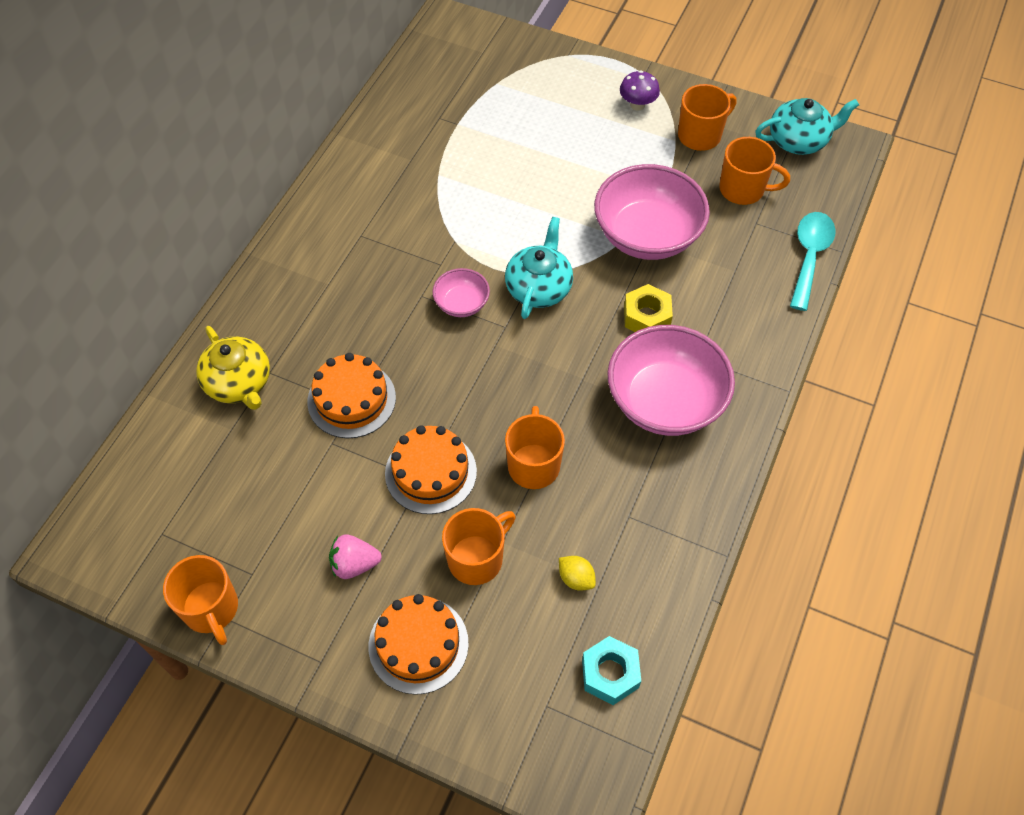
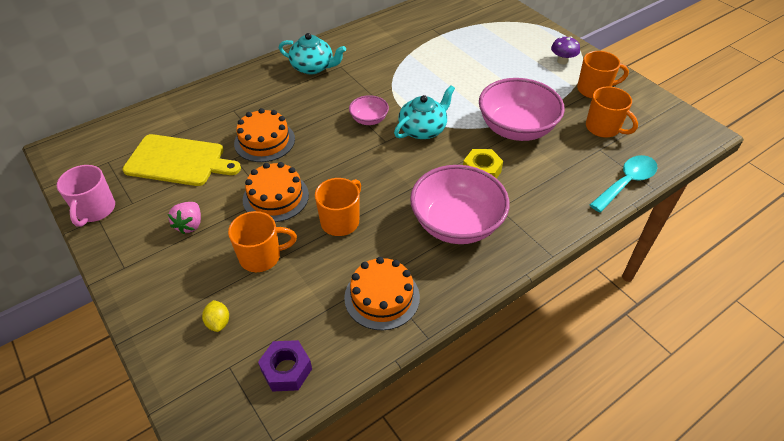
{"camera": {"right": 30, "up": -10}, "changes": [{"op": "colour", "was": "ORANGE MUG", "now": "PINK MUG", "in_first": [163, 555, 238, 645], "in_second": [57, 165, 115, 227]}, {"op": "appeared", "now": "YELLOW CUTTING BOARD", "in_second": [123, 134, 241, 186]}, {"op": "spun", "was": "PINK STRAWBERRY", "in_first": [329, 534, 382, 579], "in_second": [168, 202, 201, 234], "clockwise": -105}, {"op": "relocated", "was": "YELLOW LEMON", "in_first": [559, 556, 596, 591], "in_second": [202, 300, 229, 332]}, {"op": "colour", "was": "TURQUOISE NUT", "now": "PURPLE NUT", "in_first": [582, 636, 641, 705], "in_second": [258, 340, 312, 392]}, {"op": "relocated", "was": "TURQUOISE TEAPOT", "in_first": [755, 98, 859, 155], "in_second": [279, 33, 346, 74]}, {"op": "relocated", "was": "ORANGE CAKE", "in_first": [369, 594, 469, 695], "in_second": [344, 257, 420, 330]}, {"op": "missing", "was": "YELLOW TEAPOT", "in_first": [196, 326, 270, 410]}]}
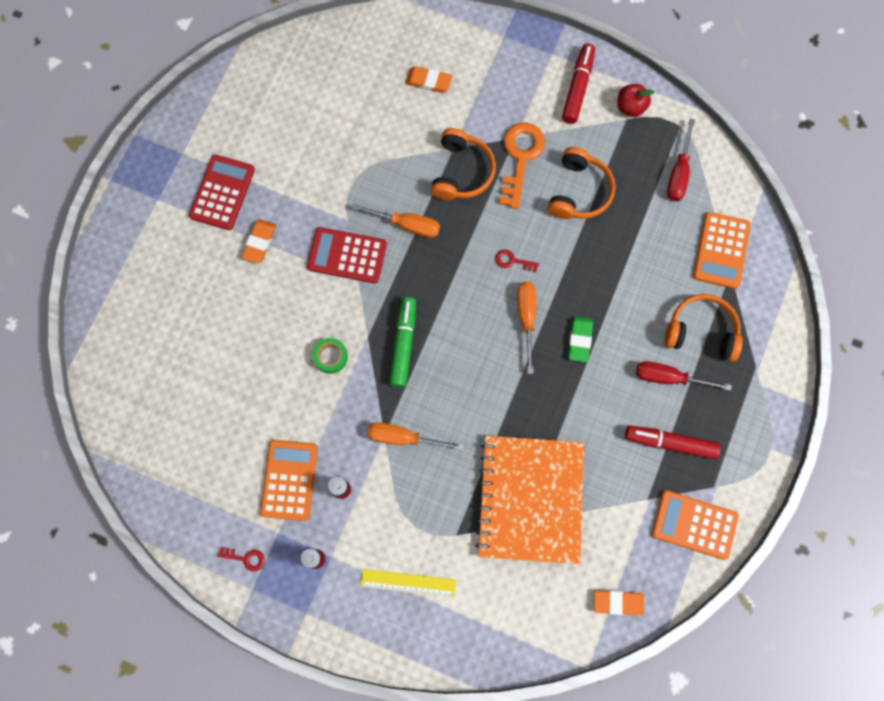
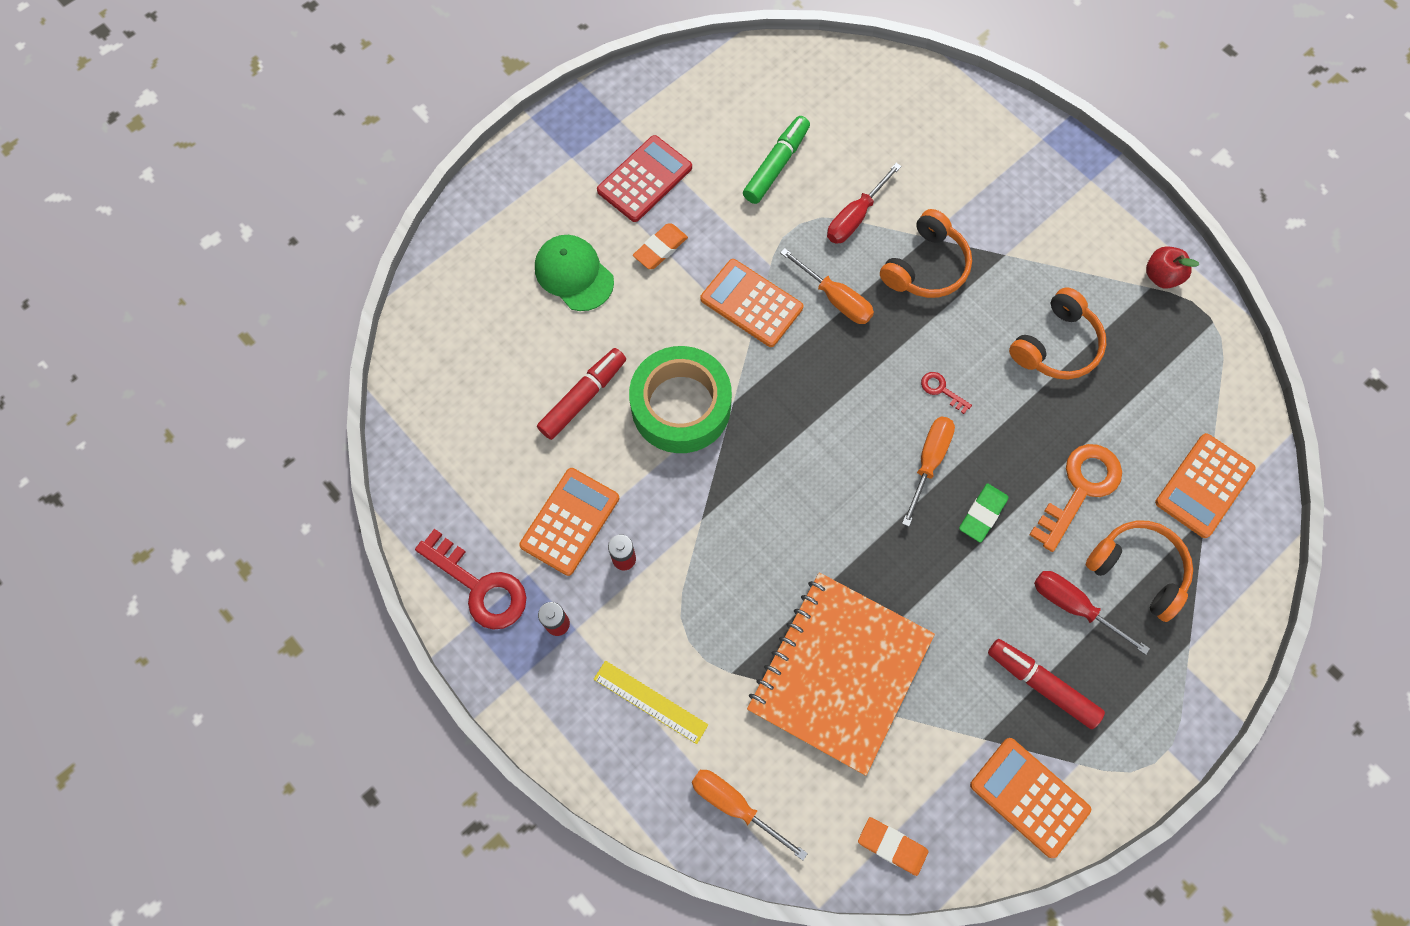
{"camera": {"right": 25, "up": -5}, "changes": [{"op": "size", "was": "RED KEY", "in_first": [218, 547, 265, 572], "in_second": [415, 529, 527, 630], "ratio": 2.17}, {"op": "appeared", "now": "GREEN CAP", "in_second": [535, 235, 614, 311]}, {"op": "relocated", "was": "RED MARKER", "in_first": [562, 43, 595, 124], "in_second": [537, 348, 626, 440]}, {"op": "size", "was": "GREEN TAPE", "in_first": [313, 338, 348, 374], "in_second": [629, 346, 732, 453], "ratio": 2.37}, {"op": "relocated", "was": "ORANGE SCREWDRIVER", "in_first": [368, 422, 464, 451], "in_second": [692, 770, 808, 860]}, {"op": "colour", "was": "RED CALCULATOR", "now": "ORANGE CALCULATOR", "in_first": [307, 227, 387, 283], "in_second": [701, 259, 803, 347]}, {"op": "relocated", "was": "GREEN MARKER", "in_first": [389, 297, 416, 387], "in_second": [743, 116, 810, 204]}, {"op": "relocated", "was": "RED SCREWDRIVER", "in_first": [667, 119, 695, 201], "in_second": [827, 163, 902, 244]}, {"op": "relocated", "was": "ORANGE KEY", "in_first": [499, 123, 545, 209], "in_second": [1029, 444, 1122, 552]}, {"op": "missing", "was": "ORANGE ERASER", "in_first": [405, 66, 452, 93]}]}
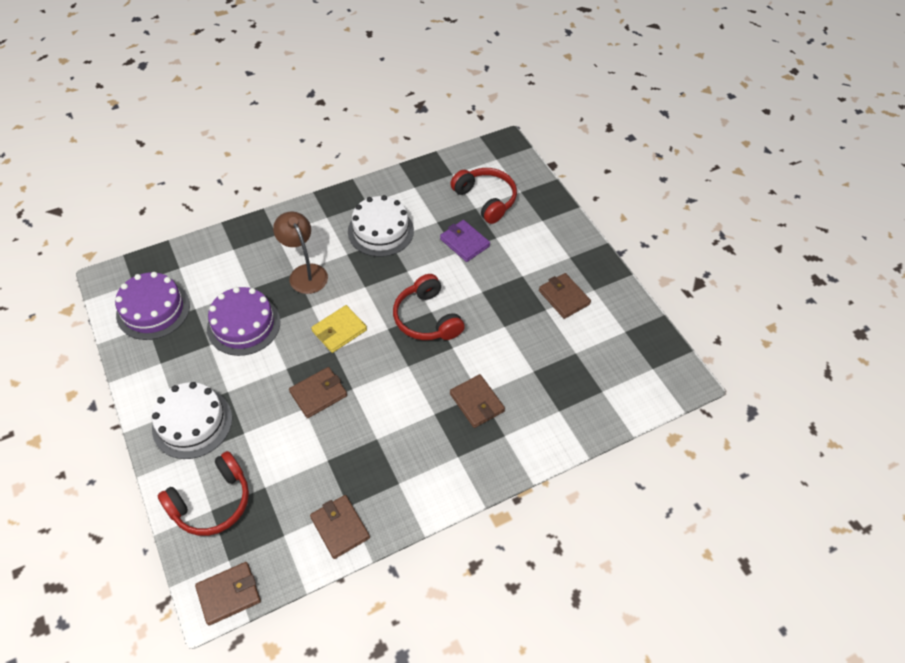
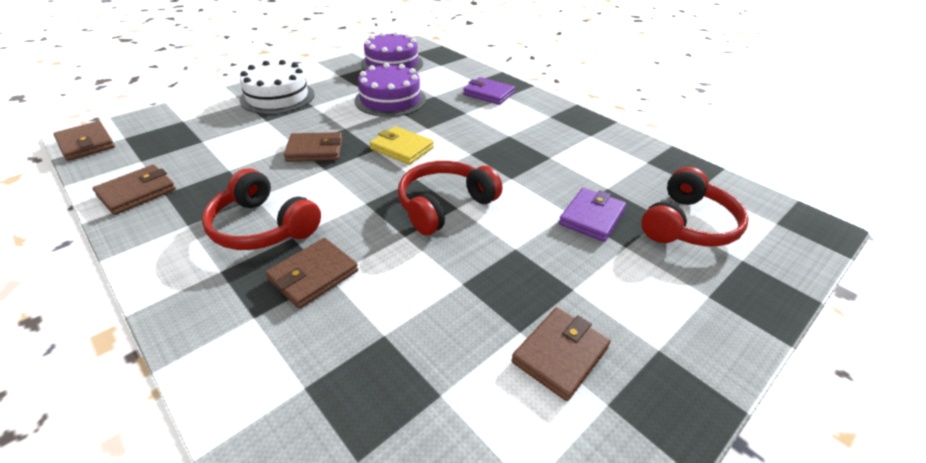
{"camera": {"right": 75, "up": -15}, "changes": [{"op": "relocated", "was": "RED HEADPHONES", "in_first": [158, 451, 249, 536], "in_second": [202, 168, 321, 250]}, {"op": "spun", "was": "BROWN WALLET", "in_first": [289, 367, 347, 418], "in_second": [284, 132, 343, 162], "clockwise": -45}, {"op": "appeared", "now": "PURPLE WALLET", "in_second": [463, 77, 515, 105]}, {"op": "missing", "was": "BROWN LAMP", "in_first": [273, 211, 328, 294]}, {"op": "missing", "was": "WHITE CAKE", "in_first": [348, 195, 414, 257]}]}
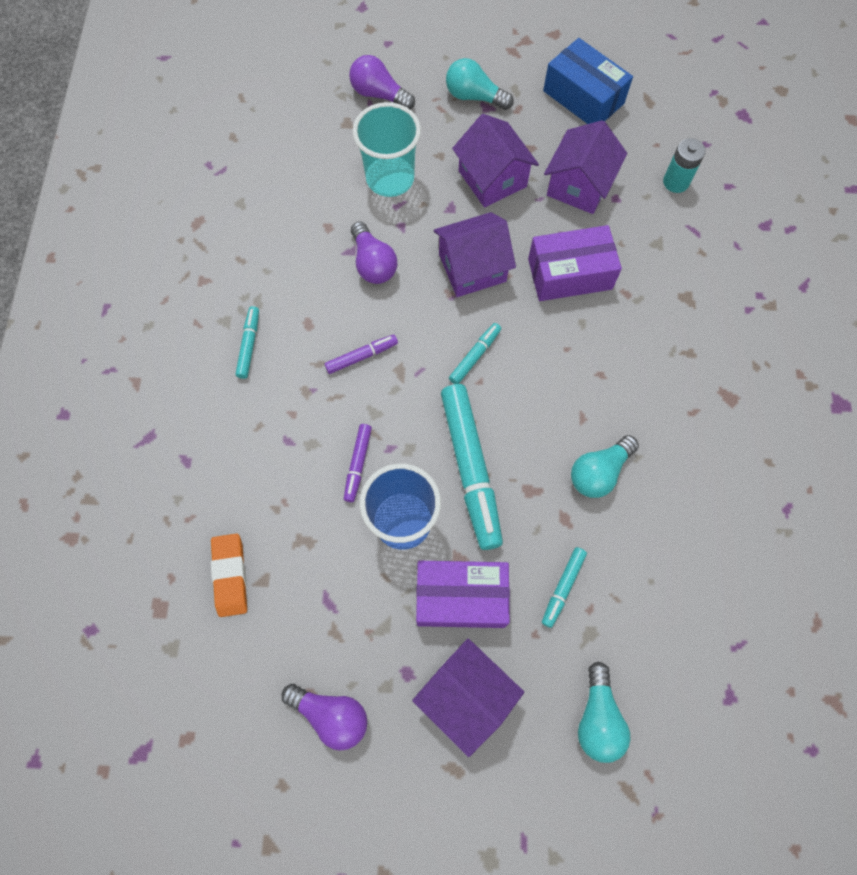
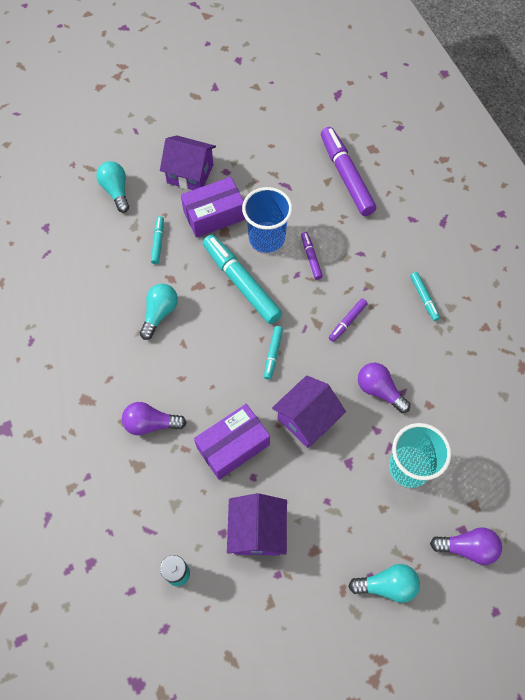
{"camera": {"right": 155, "up": -5}, "changes": [{"op": "relocated", "was": "PURPLE LIGHT BULB", "in_first": [282, 684, 367, 751], "in_second": [122, 402, 186, 436]}, {"op": "exchanged", "was": "ORANGE ERASER", "now": "PURPLE MARKER", "in_first": [211, 534, 247, 617], "in_second": [321, 127, 376, 216]}, {"op": "missing", "was": "PURPLE HOUSE", "in_first": [452, 114, 539, 207]}, {"op": "missing", "was": "BLUE BOX", "in_first": [543, 38, 633, 124]}]}
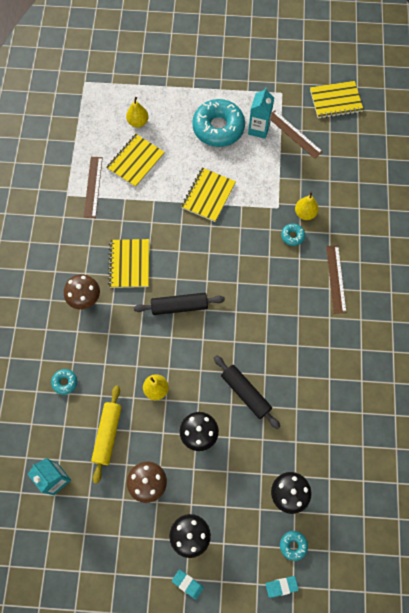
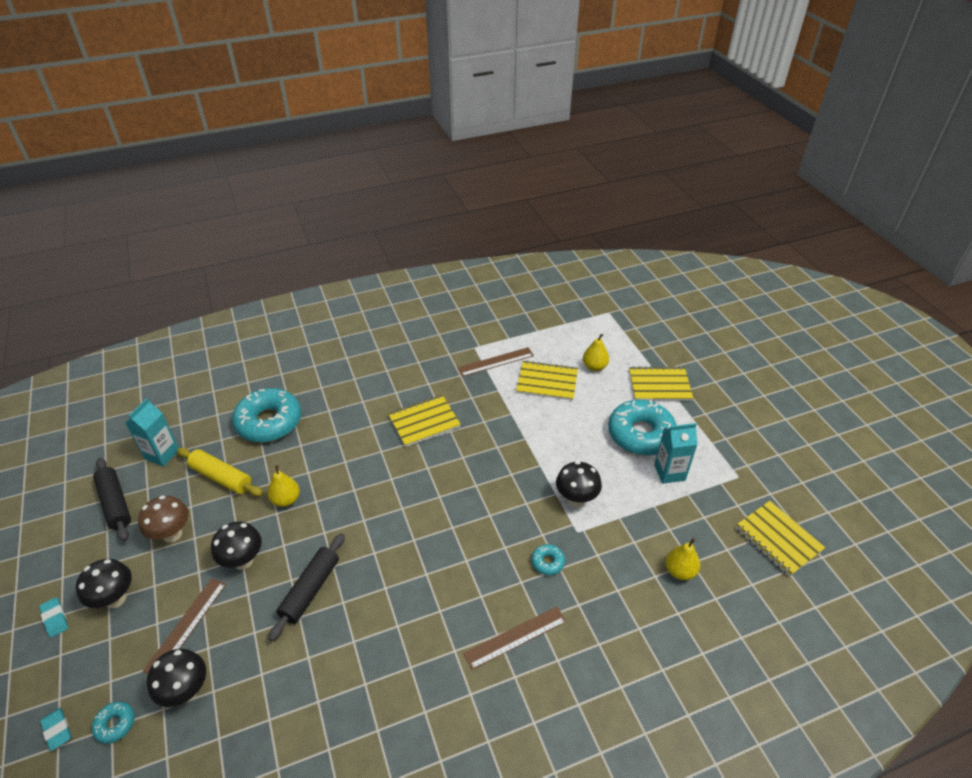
{"camera": {"right": 65, "up": -25}, "changes": [{"op": "spun", "was": "TURQUOISE ERASER", "in_first": [172, 569, 204, 599], "in_second": [39, 597, 68, 637], "clockwise": -45}, {"op": "relocated", "was": "BLACK ROLLING PIN", "in_first": [134, 293, 225, 315], "in_second": [93, 458, 131, 541]}, {"op": "relocated", "was": "BROWN RULER", "in_first": [271, 110, 323, 159], "in_second": [143, 578, 226, 674]}, {"op": "spun", "was": "YELLOW ROLLING PIN", "in_first": [91, 386, 122, 484], "in_second": [177, 448, 263, 496], "clockwise": 45}, {"op": "size", "was": "TURQUOISE DONUT", "in_first": [51, 369, 77, 395], "in_second": [232, 388, 301, 442], "ratio": 2.34}, {"op": "appeared", "now": "BLACK MUSHROOM", "in_second": [556, 461, 602, 507]}, {"op": "relocated", "was": "YELLOW NOTEBOOK", "in_first": [181, 168, 236, 222], "in_second": [629, 366, 693, 401]}, {"op": "relocated", "was": "YELLOW PEAR", "in_first": [295, 192, 319, 220], "in_second": [665, 538, 700, 580]}, {"op": "missing", "was": "BROWN MUSHROOM", "in_first": [64, 274, 100, 309]}]}
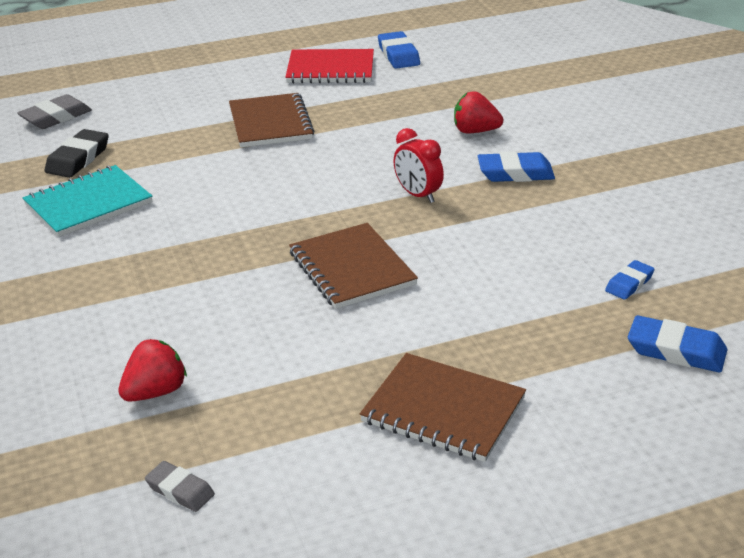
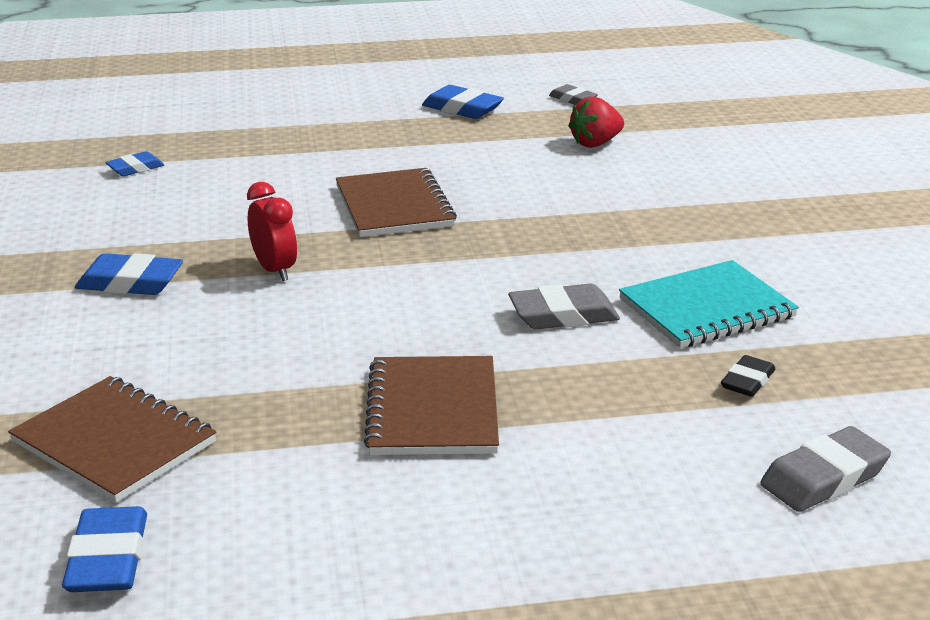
{"camera": {"right": -170, "up": -5}, "changes": [{"op": "relocated", "was": "BROWN NOTEBOOK", "in_first": [360, 353, 526, 462], "in_second": [8, 376, 217, 503]}, {"op": "relocated", "was": "BLUE ERASER", "in_first": [628, 315, 727, 373], "in_second": [422, 85, 504, 119]}, {"op": "appeared", "now": "GREY ERASER", "in_second": [508, 283, 620, 329]}, {"op": "size", "was": "BLACK ERASER", "in_first": [45, 129, 109, 178], "in_second": [721, 355, 775, 397], "ratio": 0.62}, {"op": "missing", "was": "RED NOTEBOOK", "in_first": [285, 49, 374, 84]}, {"op": "missing", "was": "RED STRAWBERRY", "in_first": [454, 91, 503, 133]}]}
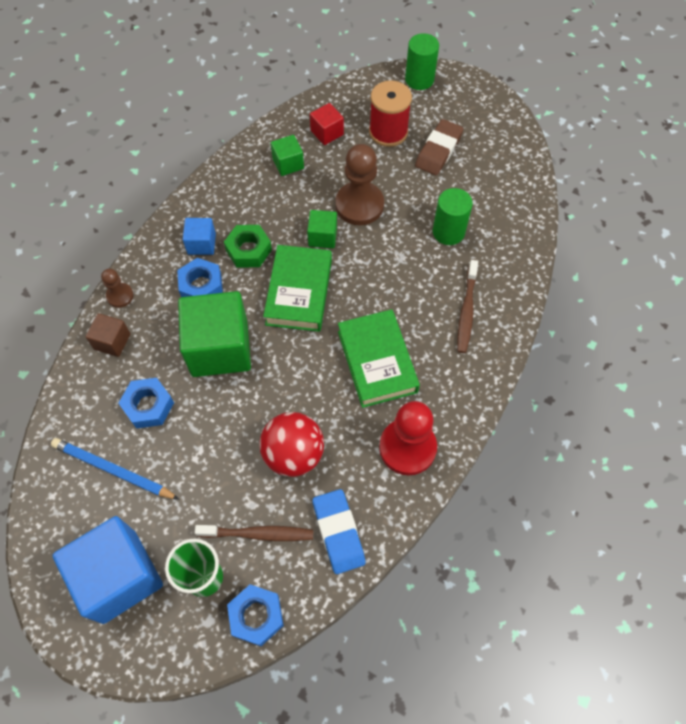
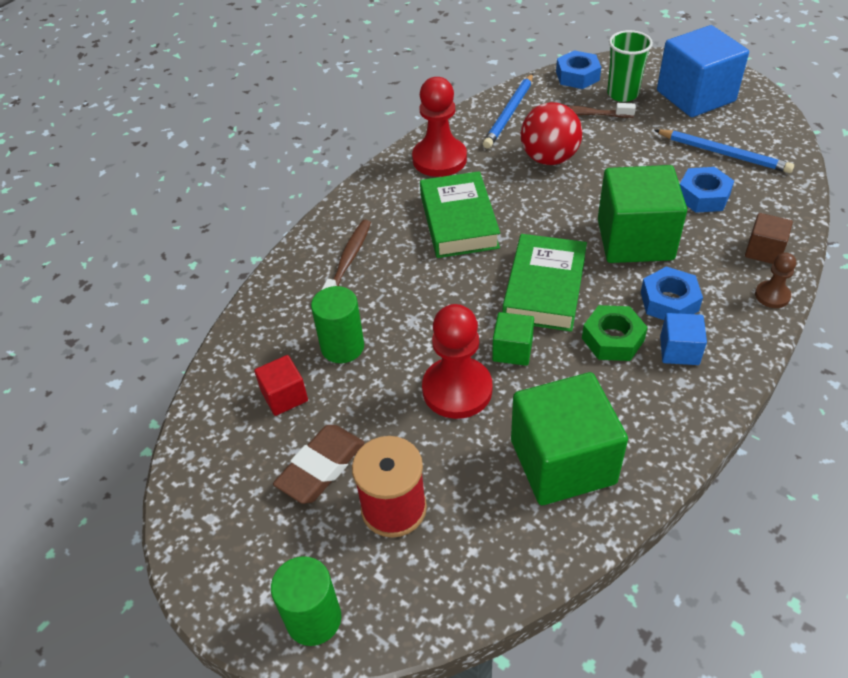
{"camera": {"right": -170, "up": -15}, "changes": [{"op": "relocated", "was": "RED CUBE", "in_first": [310, 103, 344, 145], "in_second": [254, 355, 308, 416]}, {"op": "colour", "was": "BROWN PAWN", "now": "RED PAWN", "in_first": [335, 144, 384, 225], "in_second": [422, 304, 492, 419]}, {"op": "exchanged", "was": "BLUE ERASER", "now": "BLUE PENCIL", "in_first": [312, 489, 366, 574], "in_second": [483, 73, 533, 148]}, {"op": "size", "was": "GREEN CUBE", "in_first": [271, 135, 304, 176], "in_second": [511, 372, 628, 505], "ratio": 2.07}]}
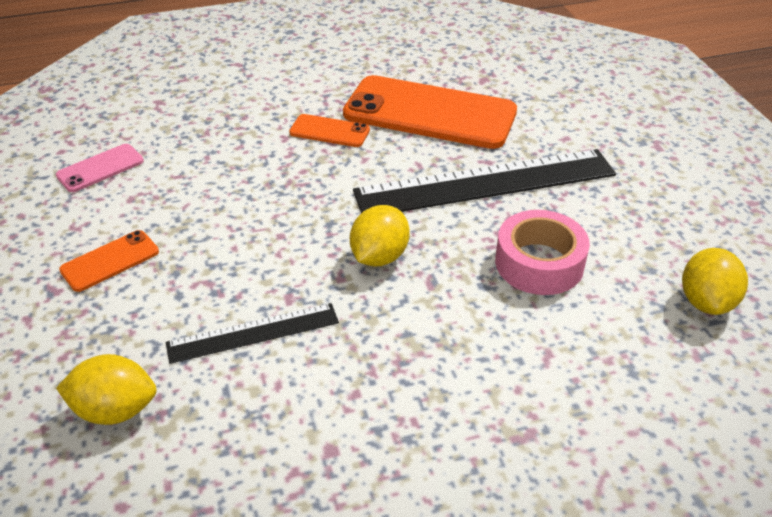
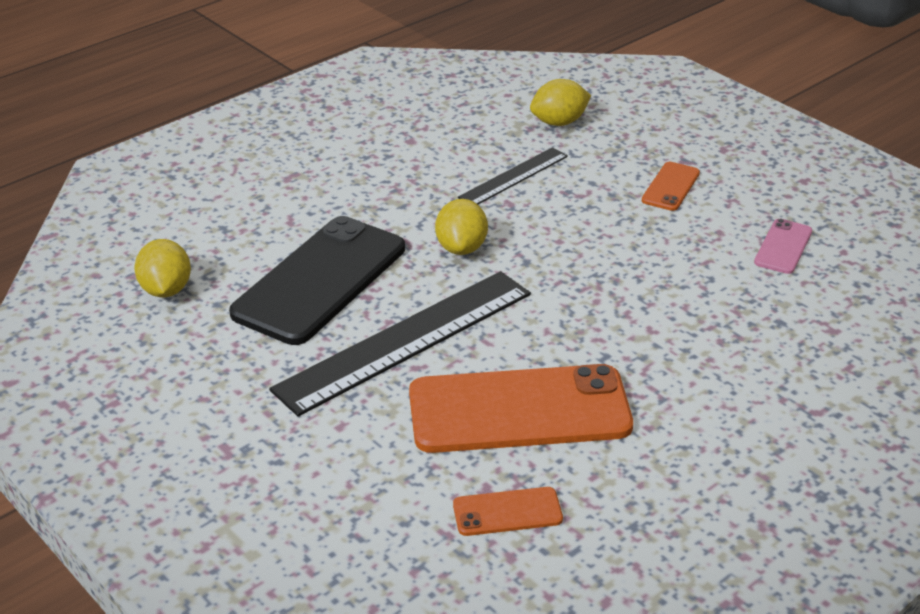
{"camera": {"right": 155, "up": -5}, "changes": [{"op": "exchanged", "was": "PINK TAPE", "now": "BLACK PHONE", "in_first": [495, 210, 590, 295], "in_second": [229, 216, 405, 345]}, {"op": "relocated", "was": "ORANGE PHONE", "in_first": [289, 114, 370, 147], "in_second": [453, 487, 563, 536]}]}
